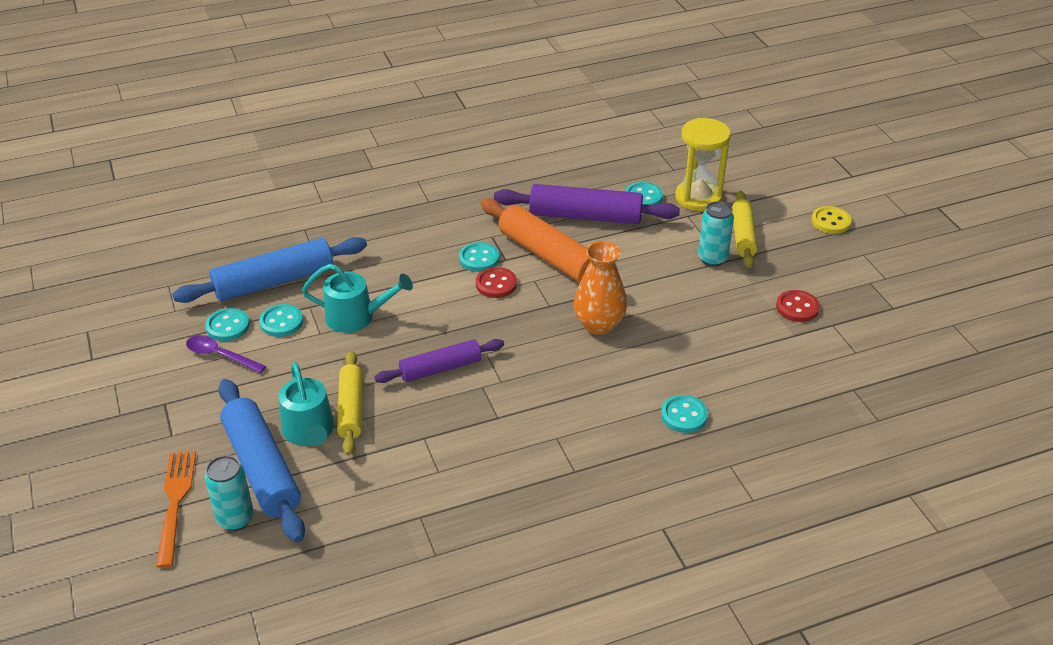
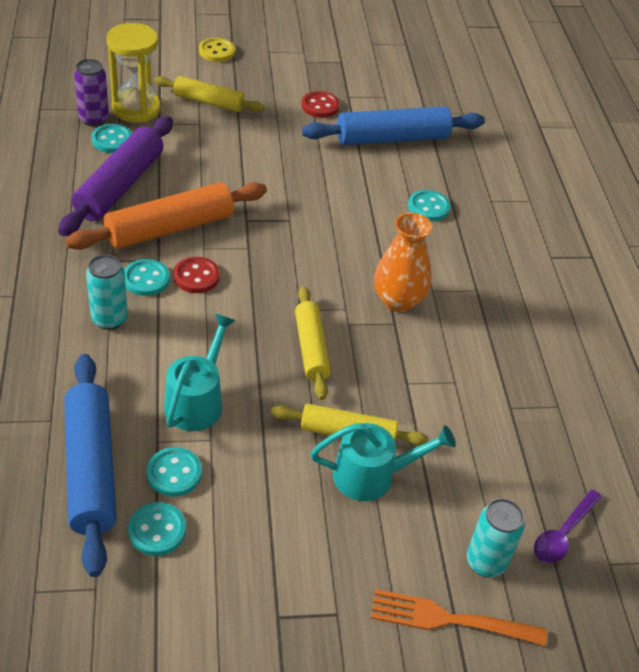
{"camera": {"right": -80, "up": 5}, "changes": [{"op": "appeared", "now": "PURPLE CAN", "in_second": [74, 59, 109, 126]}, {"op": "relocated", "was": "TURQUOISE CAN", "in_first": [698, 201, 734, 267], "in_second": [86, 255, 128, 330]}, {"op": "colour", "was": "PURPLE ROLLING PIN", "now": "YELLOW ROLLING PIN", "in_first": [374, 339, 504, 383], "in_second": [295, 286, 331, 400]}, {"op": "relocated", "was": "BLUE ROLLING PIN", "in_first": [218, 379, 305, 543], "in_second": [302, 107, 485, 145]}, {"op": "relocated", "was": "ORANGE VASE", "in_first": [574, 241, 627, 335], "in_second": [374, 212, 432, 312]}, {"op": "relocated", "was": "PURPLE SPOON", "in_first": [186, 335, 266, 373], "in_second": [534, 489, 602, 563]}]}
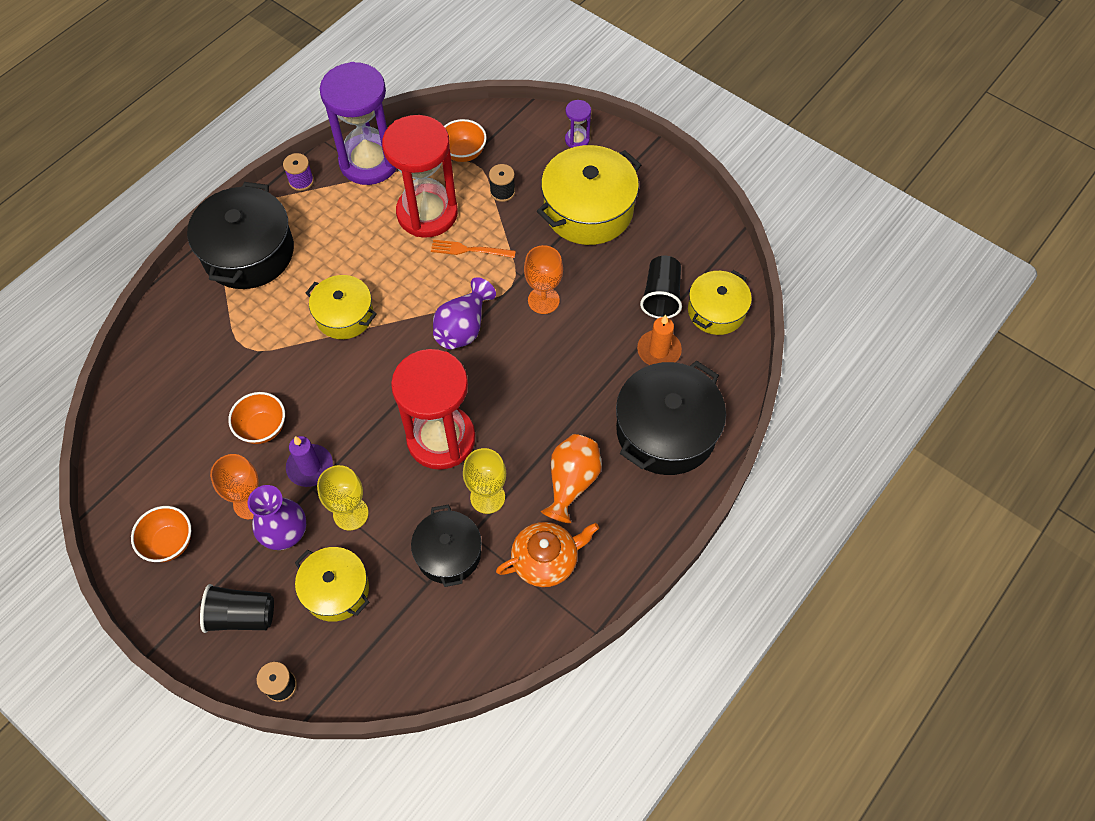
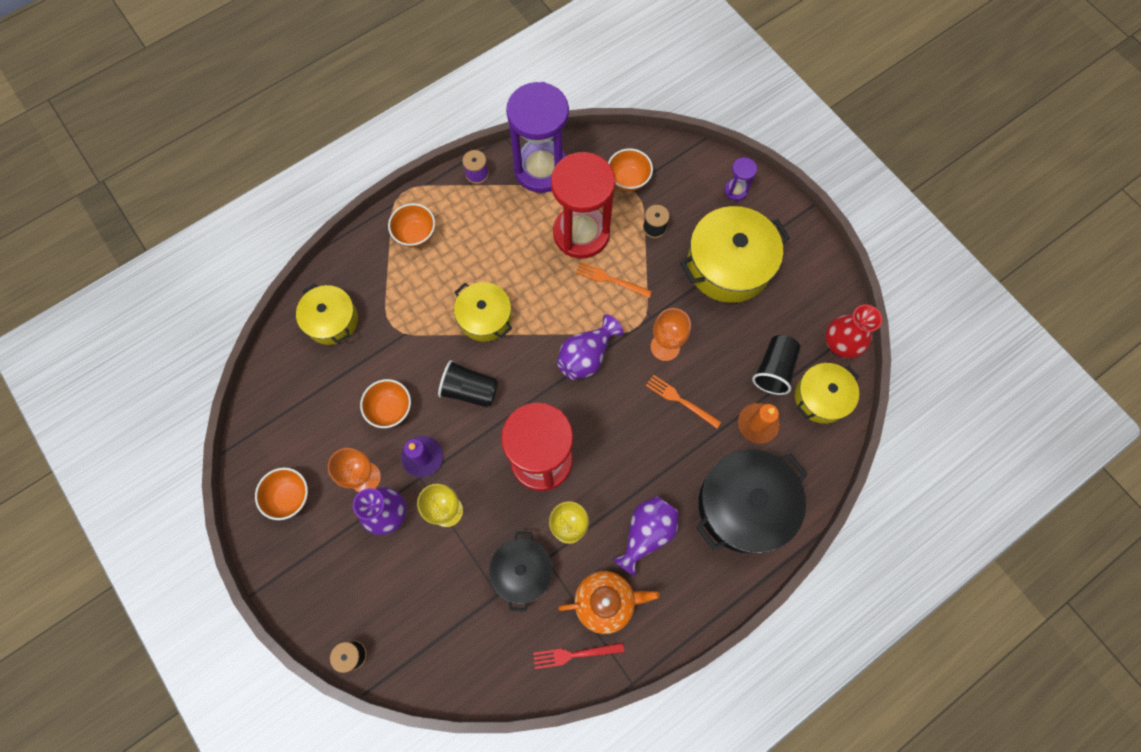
{"camera": {"right": 15, "up": 10}, "changes": [{"op": "relocated", "was": "YELLOW POT", "in_first": [295, 547, 369, 622], "in_second": [296, 283, 358, 345]}, {"op": "exchanged", "was": "BLACK POT", "now": "ORANGE BOWL", "in_first": [187, 182, 294, 289], "in_second": [388, 203, 435, 247]}, {"op": "relocated", "was": "BLACK CUP", "in_first": [200, 584, 274, 633], "in_second": [438, 360, 498, 408]}, {"op": "appeared", "now": "RED FORK", "in_second": [533, 642, 624, 669]}, {"op": "colour", "was": "ORANGE VASE", "now": "PURPLE VASE", "in_first": [541, 434, 602, 523], "in_second": [612, 496, 679, 577]}, {"op": "appeared", "now": "ORANGE FORK", "in_second": [646, 375, 721, 429]}, {"op": "appeared", "now": "RED VASE", "in_second": [825, 304, 882, 358]}]}
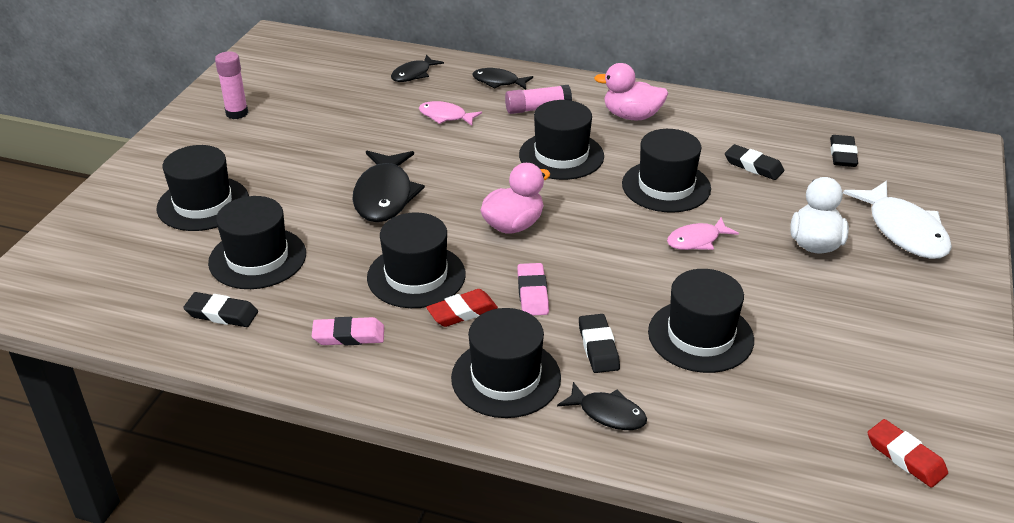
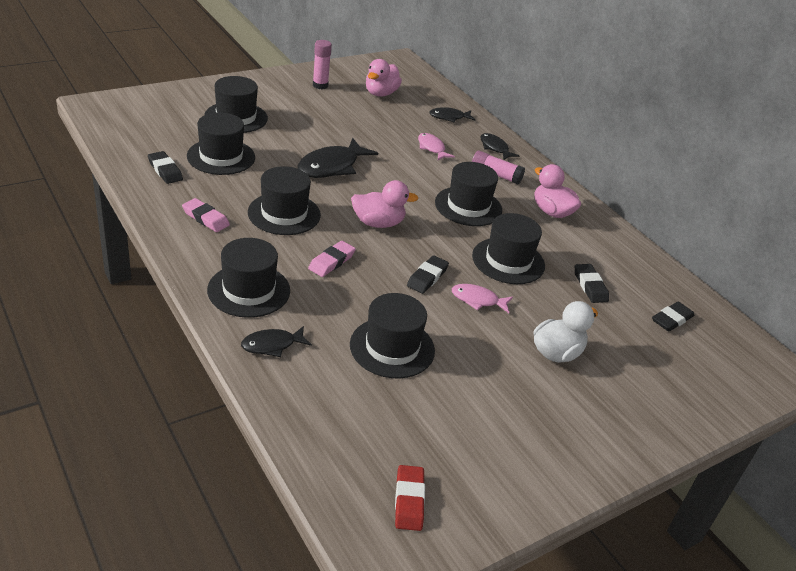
{"camera": {"right": 35, "up": 0}, "changes": [{"op": "spun", "was": "BLACK FISH", "in_first": [557, 382, 647, 430], "in_second": [241, 326, 312, 357], "clockwise": 90}, {"op": "appeared", "now": "PINK DUCK", "in_second": [366, 59, 402, 97]}, {"op": "relocated", "was": "BLACK ERASER", "in_first": [579, 314, 620, 373], "in_second": [407, 255, 449, 294]}, {"op": "missing", "was": "RED ERASER", "in_first": [426, 289, 498, 327]}, {"op": "missing", "was": "WHITE FISH", "in_first": [843, 180, 952, 259]}]}
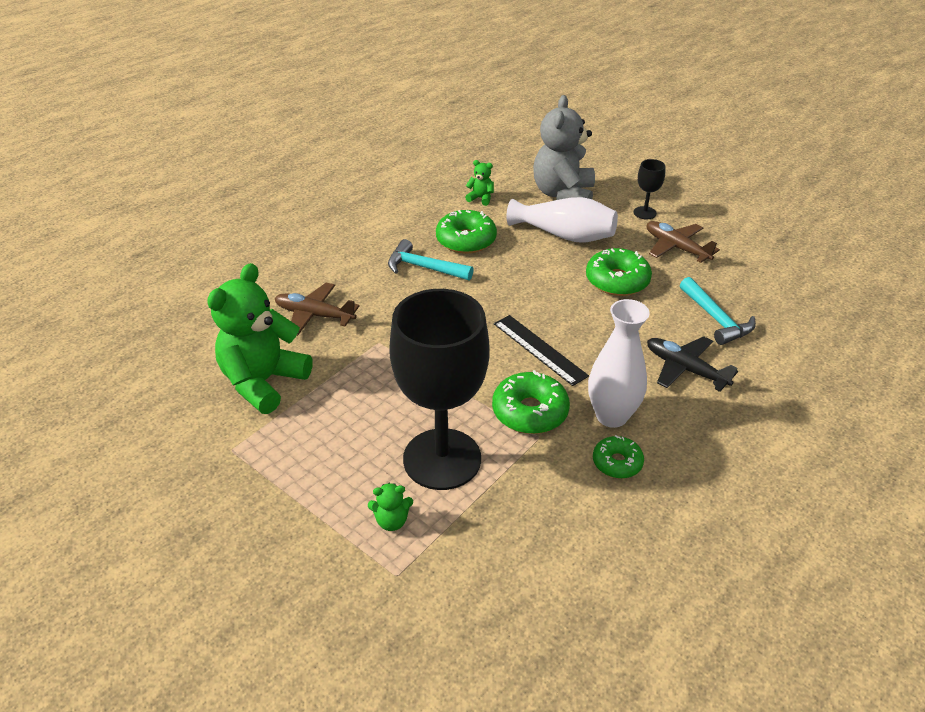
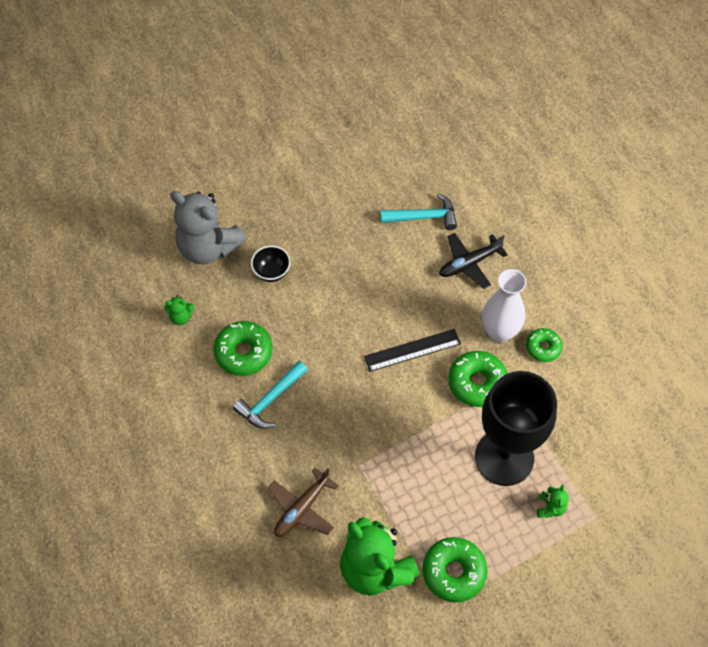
{"camera": {"right": -70, "up": 20}, "changes": [{"op": "spun", "was": "GREEN TEDDY BEAR", "in_first": [465, 160, 494, 206], "in_second": [164, 295, 195, 325], "clockwise": -135}, {"op": "exchanged", "was": "WHITE VASE", "now": "BLACK BOWL", "in_first": [507, 197, 618, 242], "in_second": [251, 245, 291, 282]}, {"op": "relocated", "was": "GREEN DONUT", "in_first": [586, 248, 652, 296], "in_second": [422, 537, 488, 602]}, {"op": "missing", "was": "BLACK GOBLET", "in_first": [634, 159, 665, 219]}, {"op": "missing", "was": "BROWN PLANE", "in_first": [646, 221, 720, 263]}]}
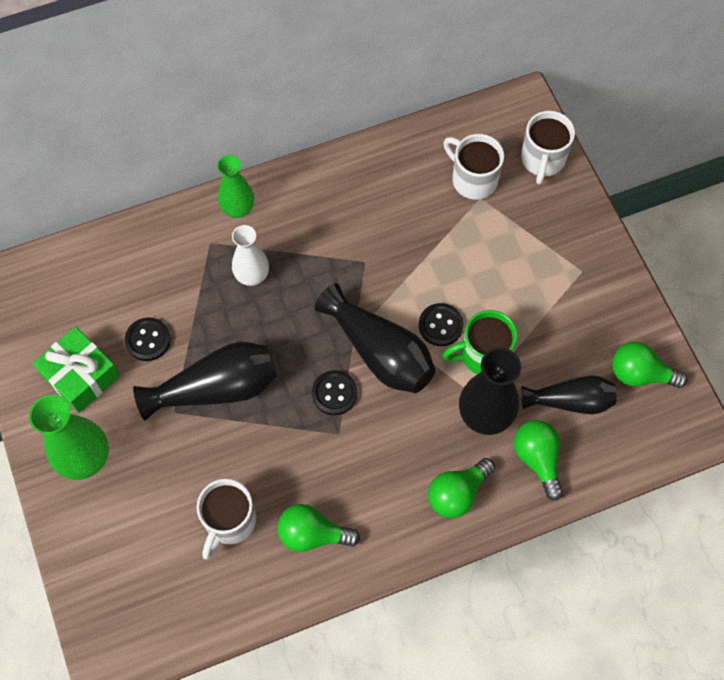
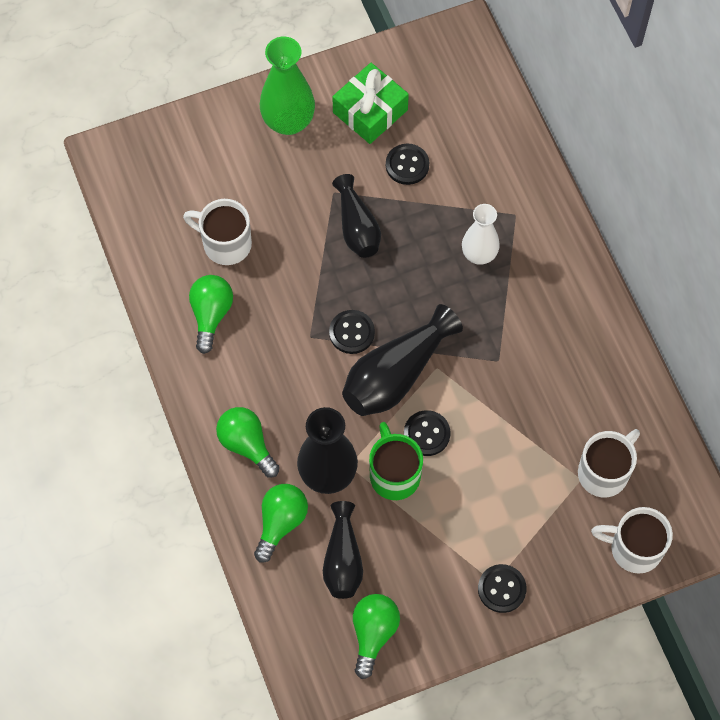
{"camera": {"right": 90, "up": 0}, "changes": [{"op": "spun", "was": "GREEN LIGHT BULB", "in_first": [514, 420, 563, 501], "in_second": [254, 484, 308, 563], "clockwise": -45}, {"op": "size", "was": "BLACK VASE", "in_first": [133, 342, 277, 421], "in_second": [332, 174, 381, 258], "ratio": 0.66}, {"op": "appeared", "now": "BLACK BUTTON", "in_second": [478, 564, 526, 613]}, {"op": "missing", "was": "GREEN VASE", "in_first": [217, 155, 254, 218]}]}
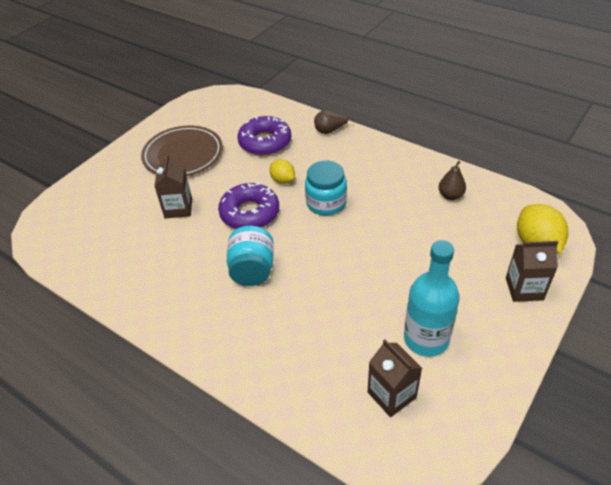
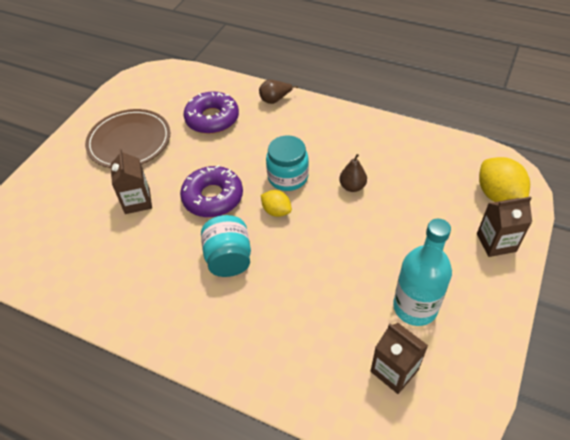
{"camera": {"right": -10, "up": 5}, "changes": [{"op": "relocated", "was": "YELLOW LEMON", "in_first": [270, 159, 295, 184], "in_second": [261, 190, 292, 217]}, {"op": "relocated", "was": "BROWN PEAR", "in_first": [439, 161, 466, 200], "in_second": [339, 154, 367, 192]}]}
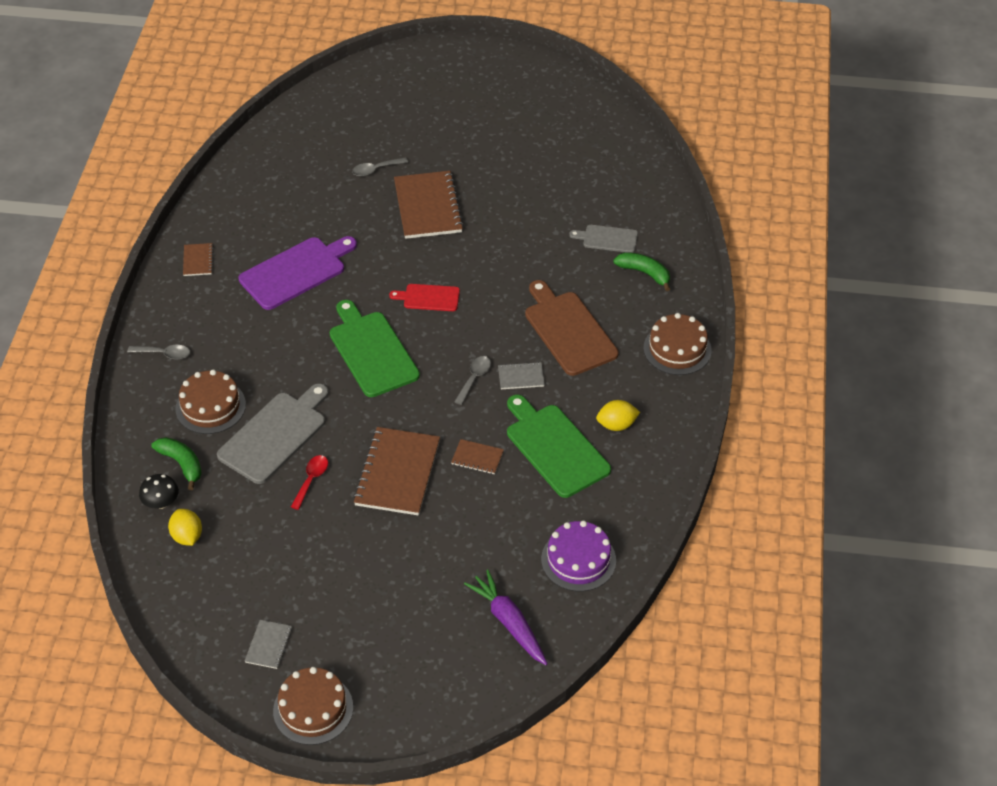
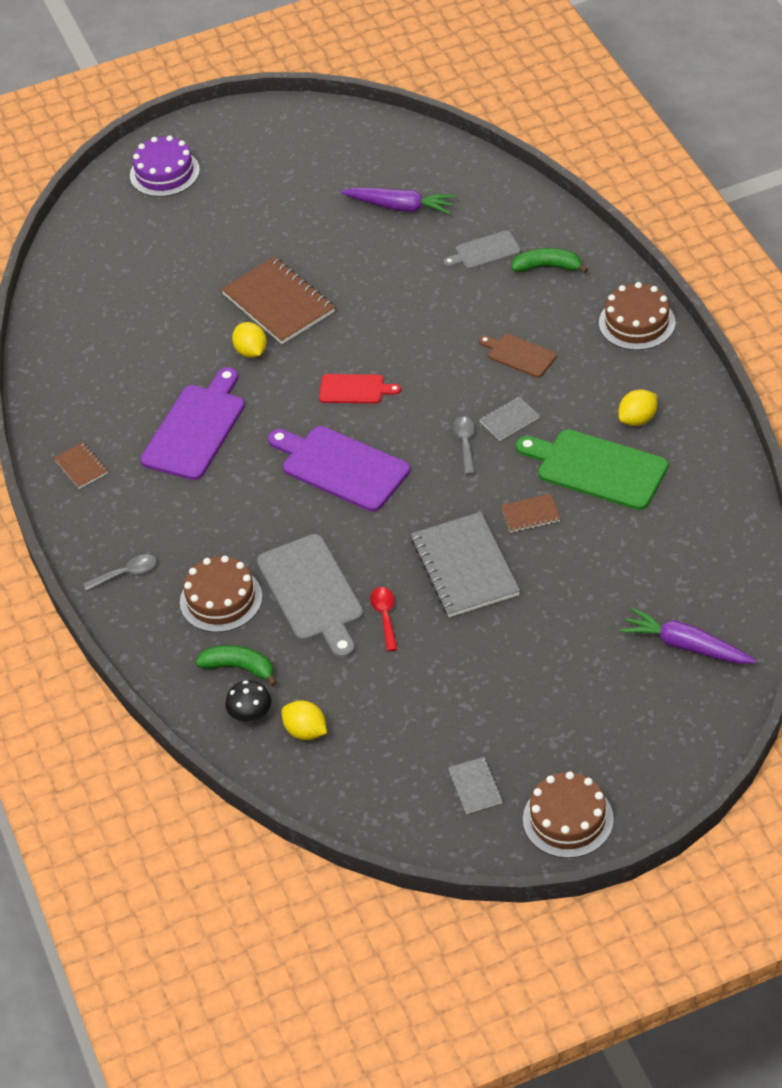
{"camera": {"right": -25, "up": 0}, "changes": [{"op": "relocated", "was": "PURPLE CAKE", "in_first": [541, 520, 616, 591], "in_second": [130, 135, 200, 197]}, {"op": "appeared", "now": "YELLOW LEMON", "in_second": [232, 322, 267, 358]}, {"op": "spun", "was": "GREY CUTTING BOARD", "in_first": [217, 384, 329, 484], "in_second": [257, 534, 364, 659], "clockwise": 150}, {"op": "colour", "was": "GREEN CUTTING BOARD", "now": "PURPLE CUTTING BOARD", "in_first": [330, 300, 420, 397], "in_second": [268, 426, 410, 512]}, {"op": "spun", "was": "RED CUTTING BOARD", "in_first": [389, 284, 460, 311], "in_second": [319, 374, 401, 403], "clockwise": -150}, {"op": "appeared", "now": "PURPLE CARROT", "in_second": [341, 188, 456, 215]}, {"op": "colour", "was": "BROWN NOTEBOOK", "now": "GREY NOTEBOOK", "in_first": [353, 427, 440, 516], "in_second": [411, 512, 520, 617]}, {"op": "size", "was": "BROWN CUTTING BOARD", "in_first": [525, 280, 619, 376], "in_second": [479, 334, 557, 377], "ratio": 0.55}, {"op": "missing", "was": "GREY SPOON", "in_first": [352, 157, 408, 176]}]}
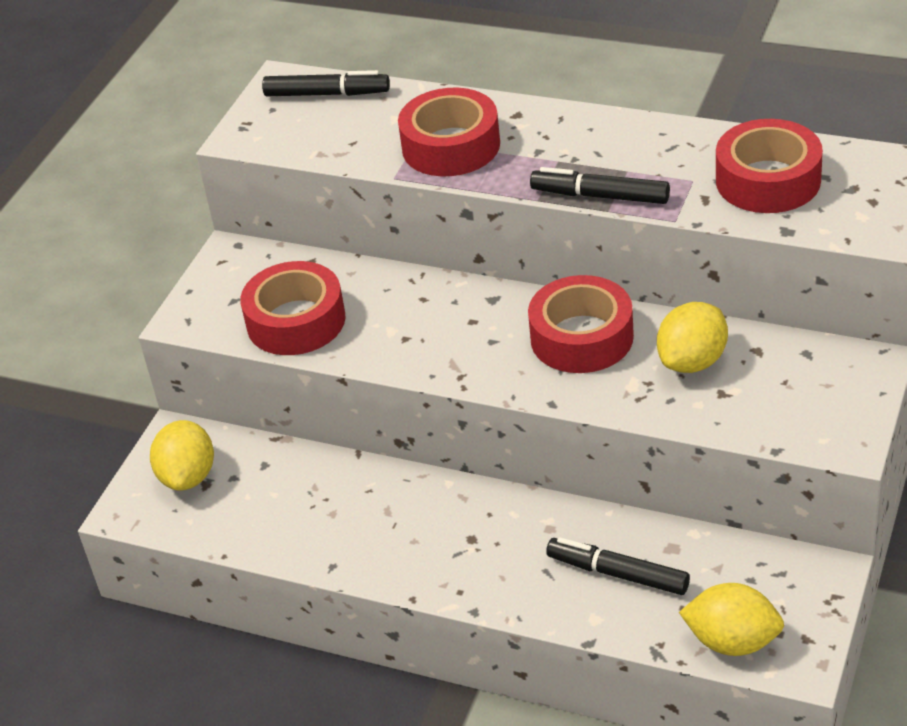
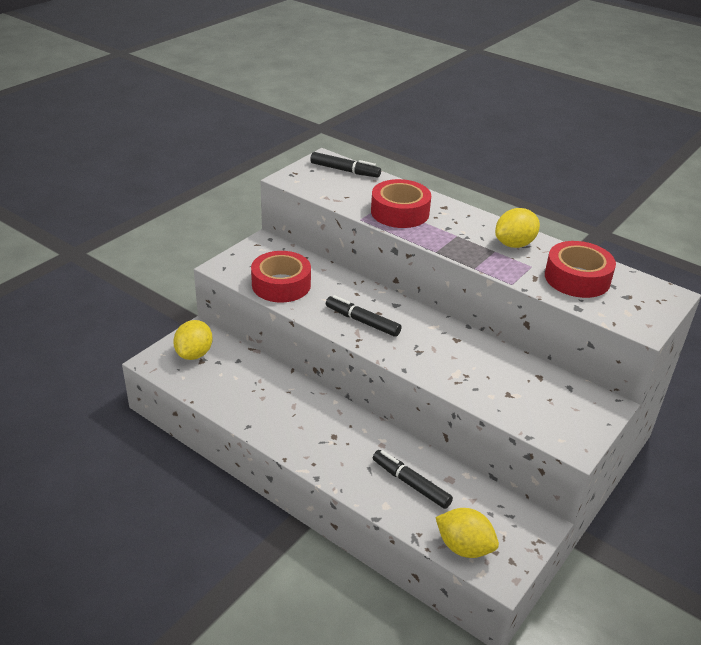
{"camera": {"right": 10, "up": -5}, "changes": [{"op": "relocated", "was": "BLACK MARKER", "in_first": [530, 167, 670, 204], "in_second": [326, 295, 402, 337]}, {"op": "relocated", "was": "YELLOW LEMON", "in_first": [657, 302, 728, 373], "in_second": [495, 208, 540, 248]}, {"op": "missing", "was": "RED TAPE", "in_first": [528, 275, 634, 373]}]}
